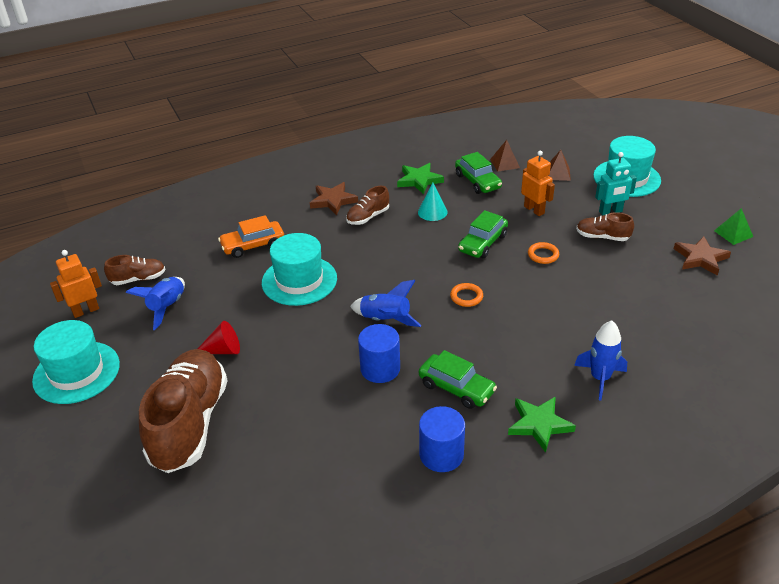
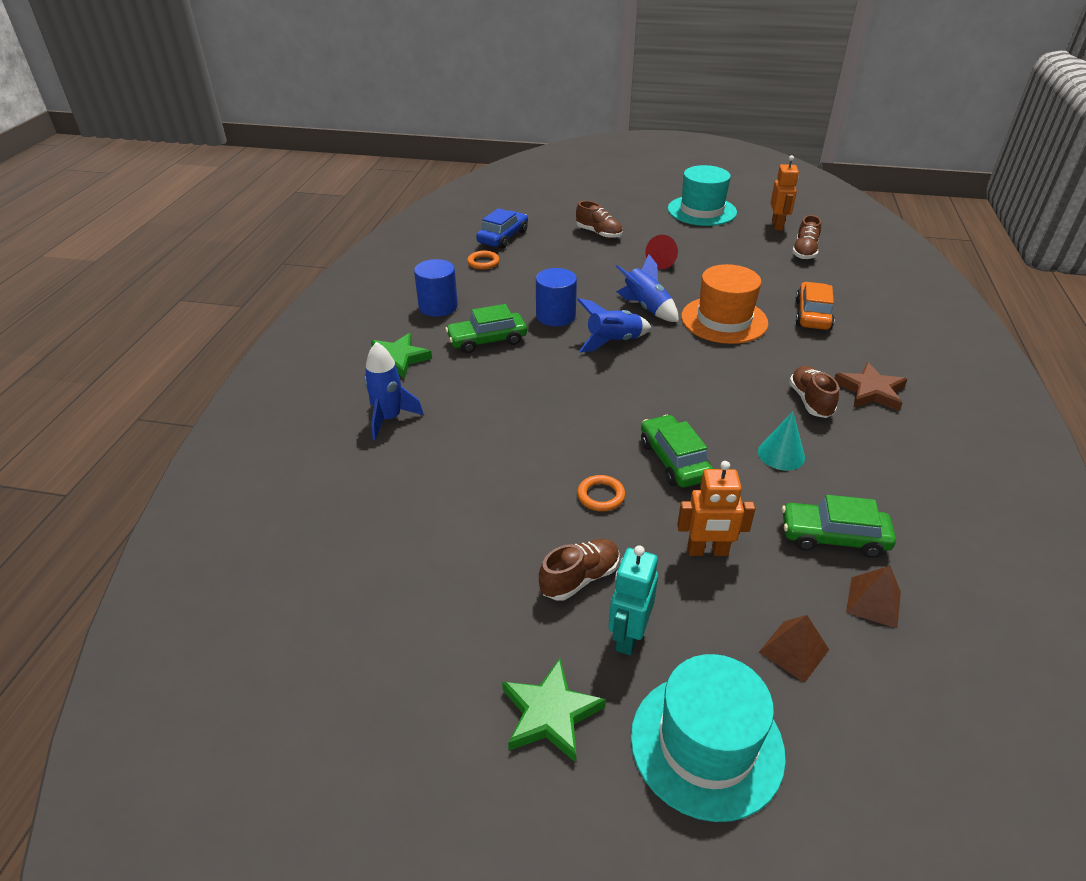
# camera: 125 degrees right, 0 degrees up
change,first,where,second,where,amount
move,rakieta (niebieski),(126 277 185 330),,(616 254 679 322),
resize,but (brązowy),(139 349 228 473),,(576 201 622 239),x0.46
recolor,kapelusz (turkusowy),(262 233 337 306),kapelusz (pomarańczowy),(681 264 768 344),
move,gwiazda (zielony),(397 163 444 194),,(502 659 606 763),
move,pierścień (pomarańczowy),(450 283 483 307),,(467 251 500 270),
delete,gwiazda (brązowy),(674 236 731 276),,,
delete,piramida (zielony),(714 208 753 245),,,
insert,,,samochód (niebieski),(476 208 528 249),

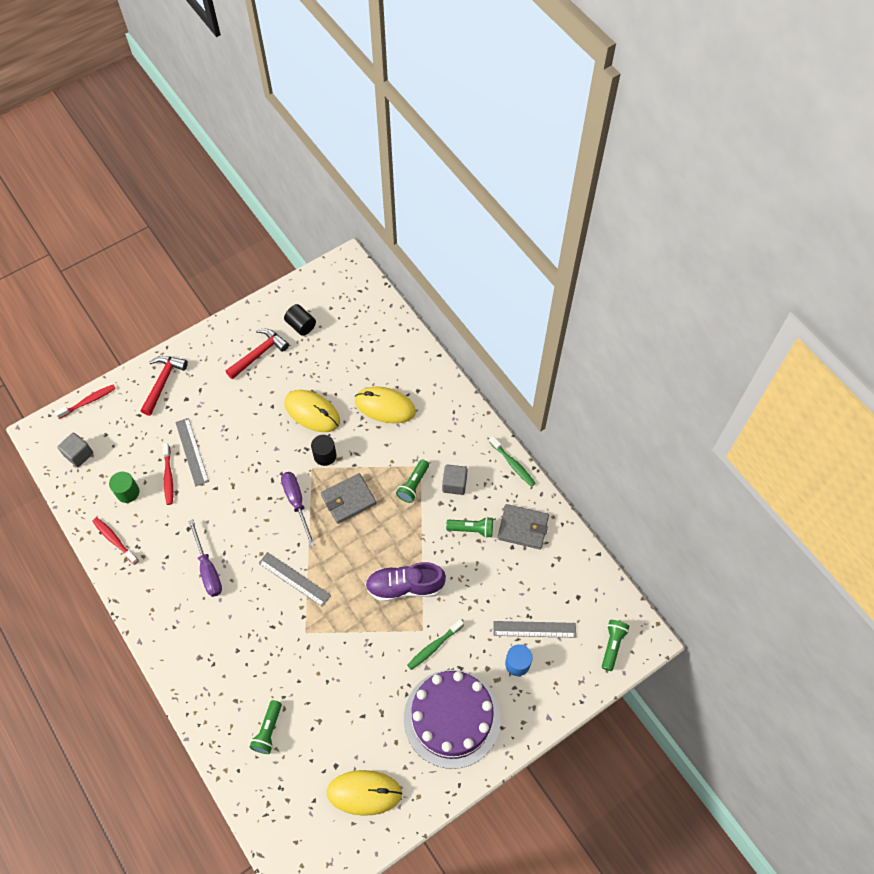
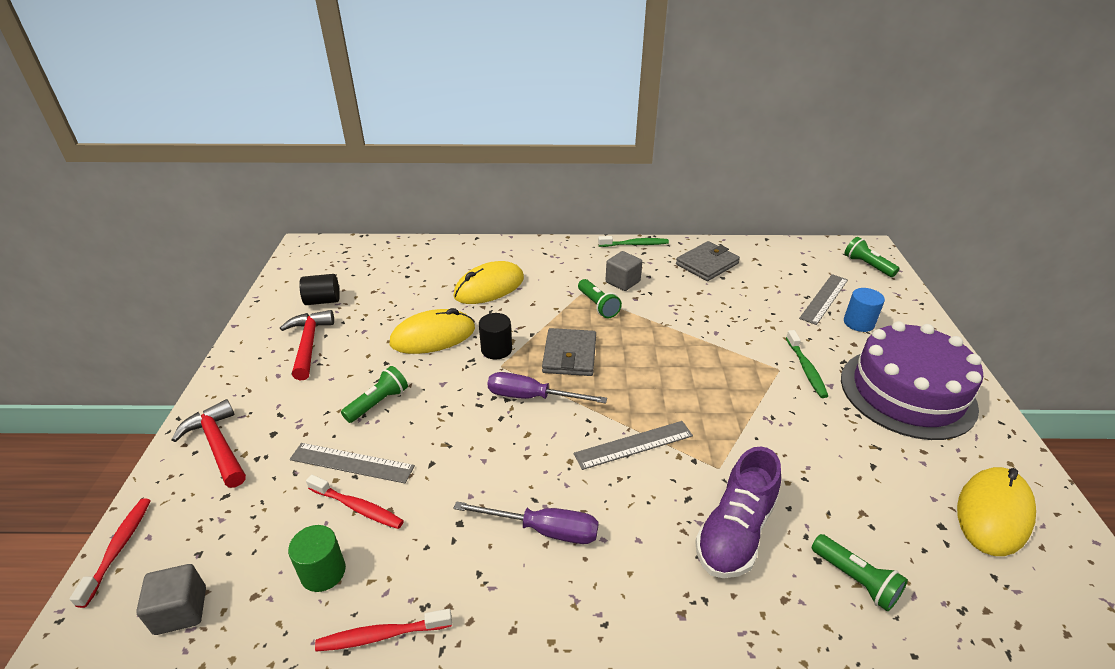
# camera: 55 degrees left, 25 degrees down
change,first,where,second,where,amount
move,but (fioletowy),(365 562 446 601),,(695 447 781 578),
move,latarka (zielony),(446 517 493 538),,(341 366 408 423),

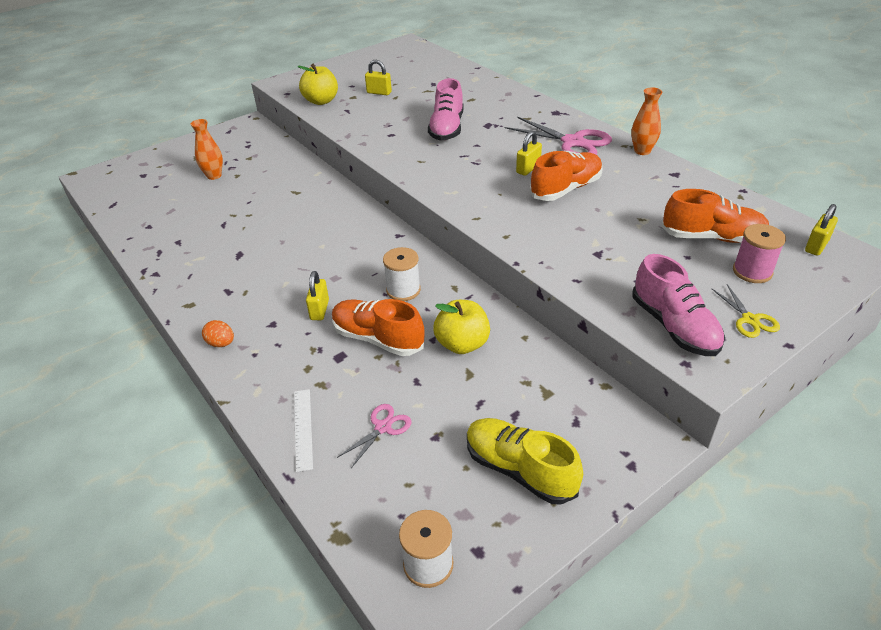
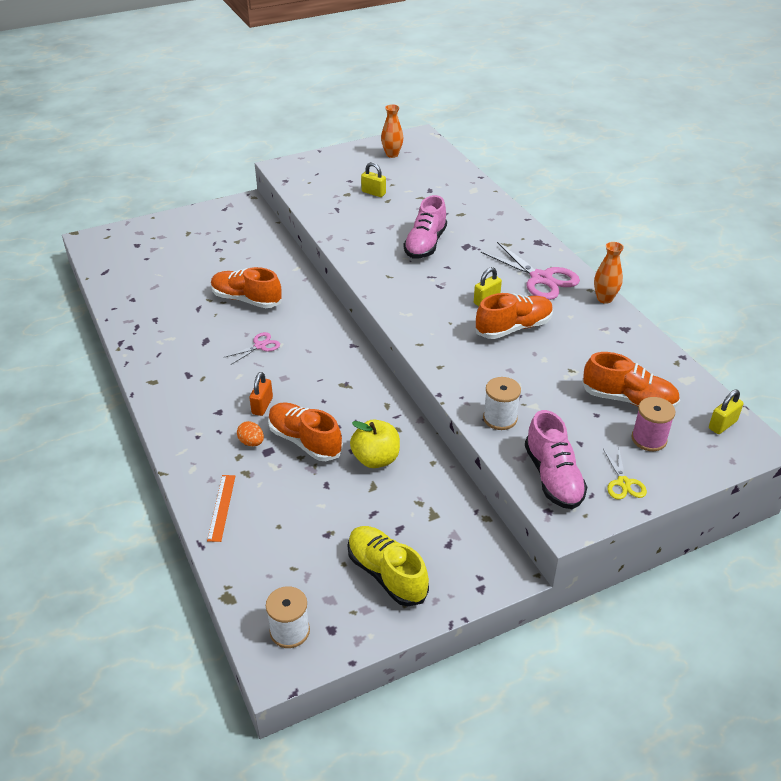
# camera: 10 degrees right, 0 degrees up
change,first,where,second,where,amount
move,wazon (pomarańczowy),(191 119 223 180),,(381 104 403 158),
move,jajko (pomarańczowy),(202 320 234 347),,(237 421 264 446),
recolor,linijka (biały),(294 389 313 472),linijka (pomarańczowy),(207 475 235 542),
delete,jabłko (żółty),(297 64 338 105),,,
recolor,kłódka (żółty),(306 271 329 320),kłódka (pomarańczowy),(249 372 273 416),
move,nożyczki (różowy),(337 404 412 468),,(223 332 280 364),
move,szpulka (biały),(383 247 421 301),,(483 377 521 430),
insert,,,but (pomarańczowy),(211 267 282 308),

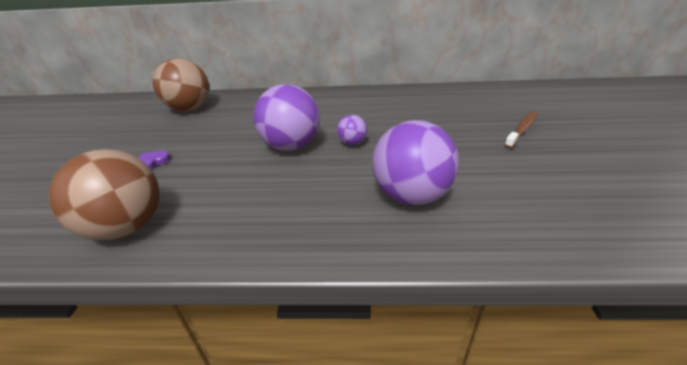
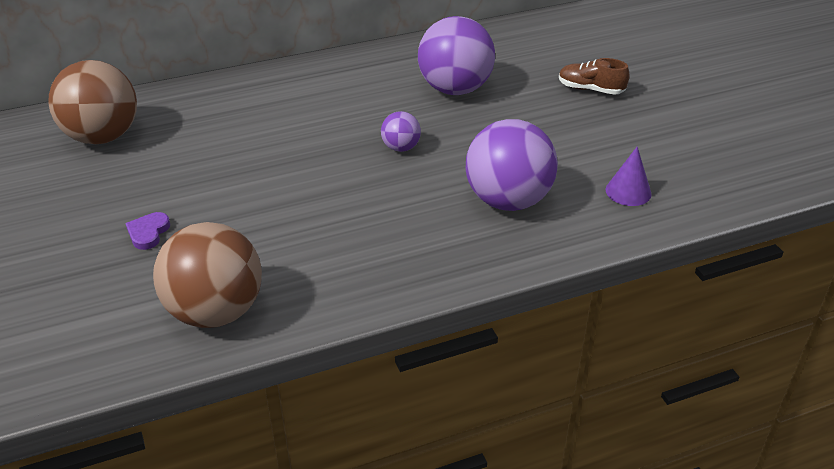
# camera: 25 degrees left, 5 degrees up
change,first,where,second,where,amount
move,piłka (fioletowy),(253 84 320 151),,(418 16 495 95),
replace,szczoteczka do zębów (brązowy),(504 111 538 148),but (brązowy),(559 58 629 95),
insert,,,stożek (fioletowy),(606 146 652 206),

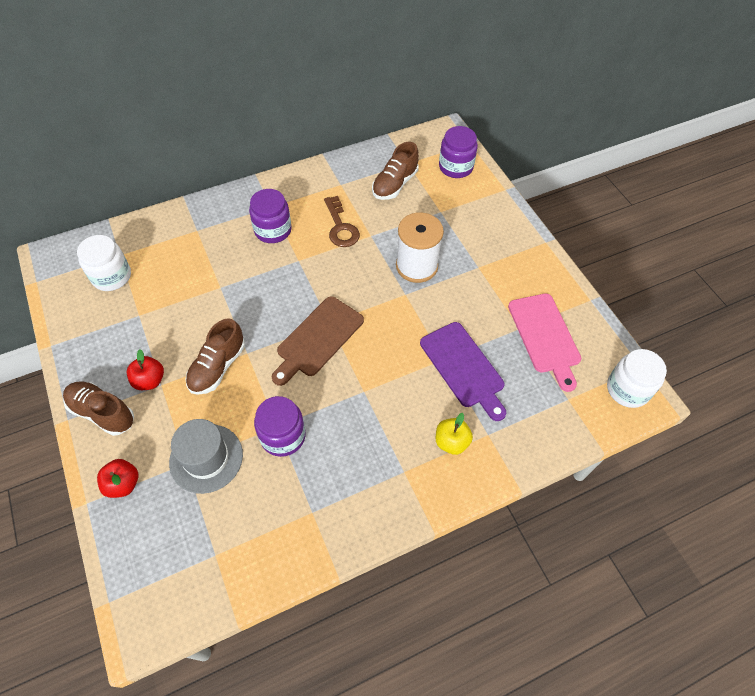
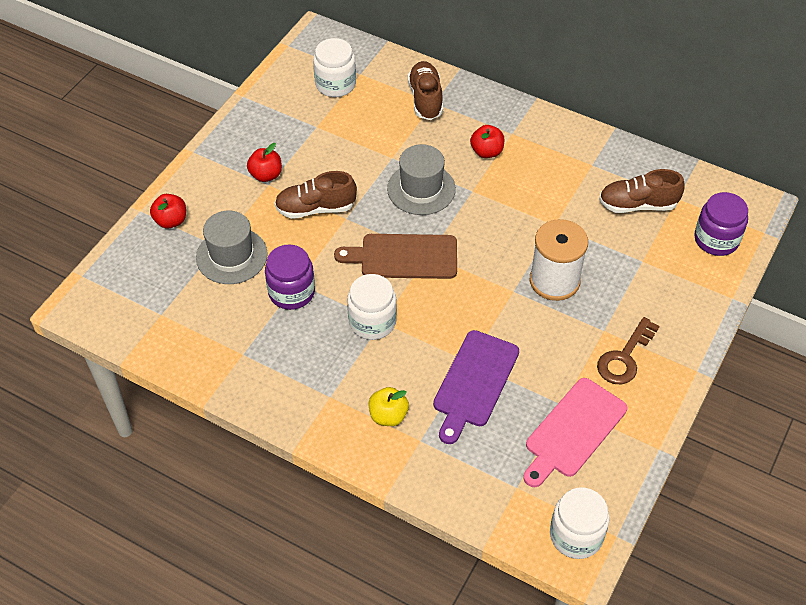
# camera: 55 degrees right, 5 degrees down
change,first,where,second,where,amount
move,but (brązowy),(63 381 134 436),,(407 61 443 120),
replace,słoik (fioletowy),(249 189 292 243),jabłko (czerwony),(470 125 505 158),
move,klucz (brązowy),(324 196 360 247),,(597 317 660 384),
insert,,,słoik (biały),(347 274 397 340),
insert,,,kapelusz (szary),(387 144 456 215),

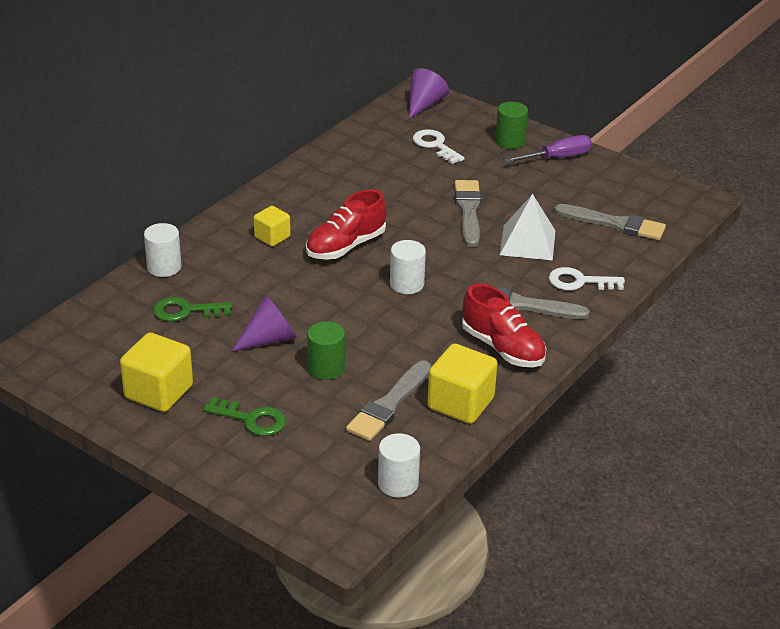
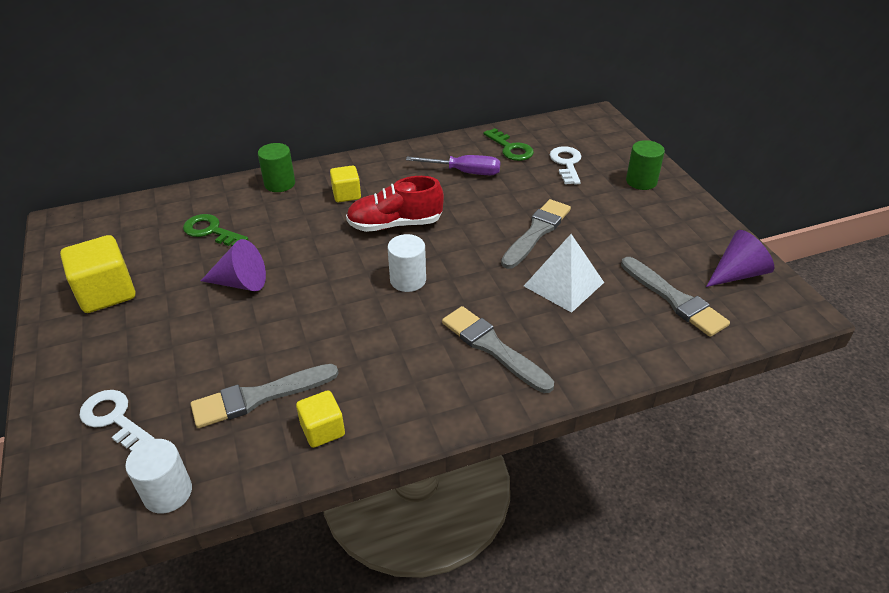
# camera: 35 degrees right, 5 degrees up
change,first,where,second,where,amount
delete,walec (biały),(144 223 181 277),,,
move,klucz (zielony),(203 397 286 436),,(483 128 534 161),
move,walec (zielony),(307 321 345 380),,(258 143 295 192),
move,stożek (fioletowy),(409 68 449 119),,(706 230 774 287),
resize,sześcian (żółty),(427 344 497 424),,(296 390 345 448),x0.60
delete,but (czerwony),(462 284 546 367),,,
move,śrubokręt (fioletowy),(504 135 592 163),,(406 155 501 175),
move,klucz (biały),(549 267 625 291),,(79 390 155 451),

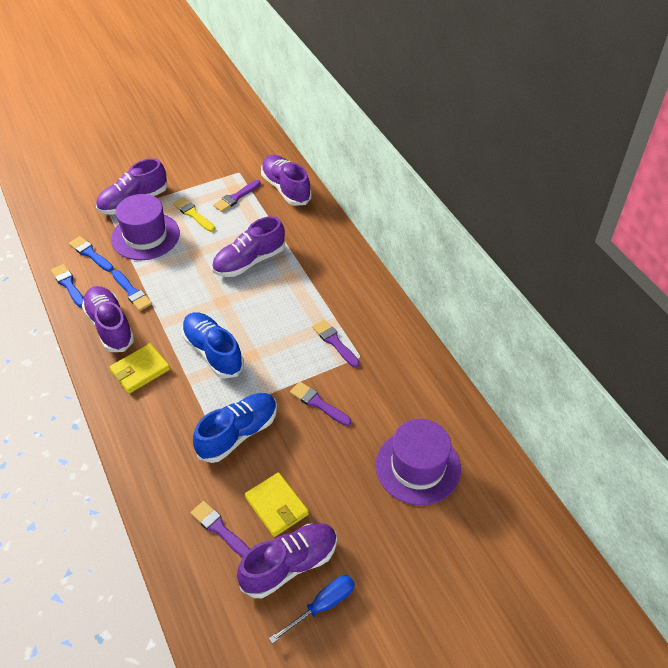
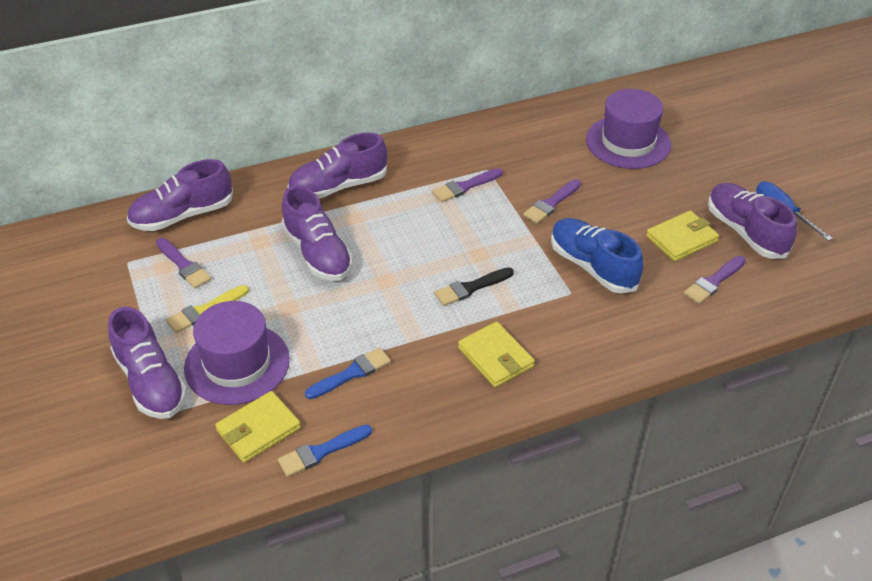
# camera: 85 degrees left, 5 degrees down
change,first,where,second,where,amount
replace,pędzel (niebieski),(69 236 114 272),portfel (żółty),(215 391 301 463),
move,but (fioletowy),(82 286 134 352),,(287 132 387 199),
replace,but (niebieski),(182 312 244 379),pędzel (czarny),(434 267 514 306),

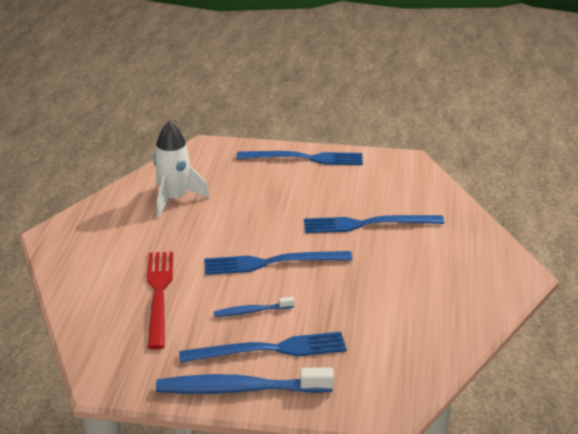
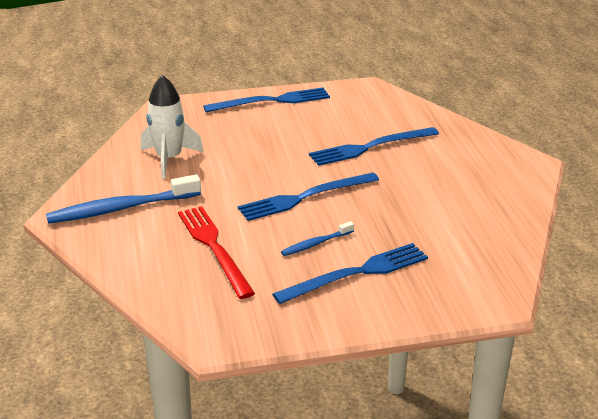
# camera: 20 degrees left, 0 degrees up
change,first,where,second,where,amount
move,szczoteczka do zębów (niebieski),(156 368 334 394),,(46 174 201 224),

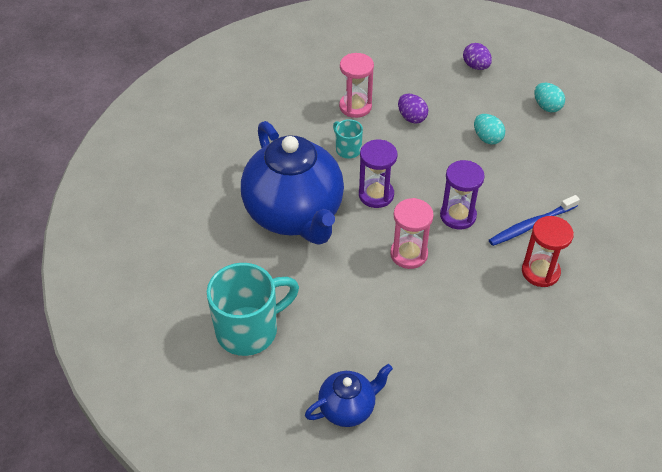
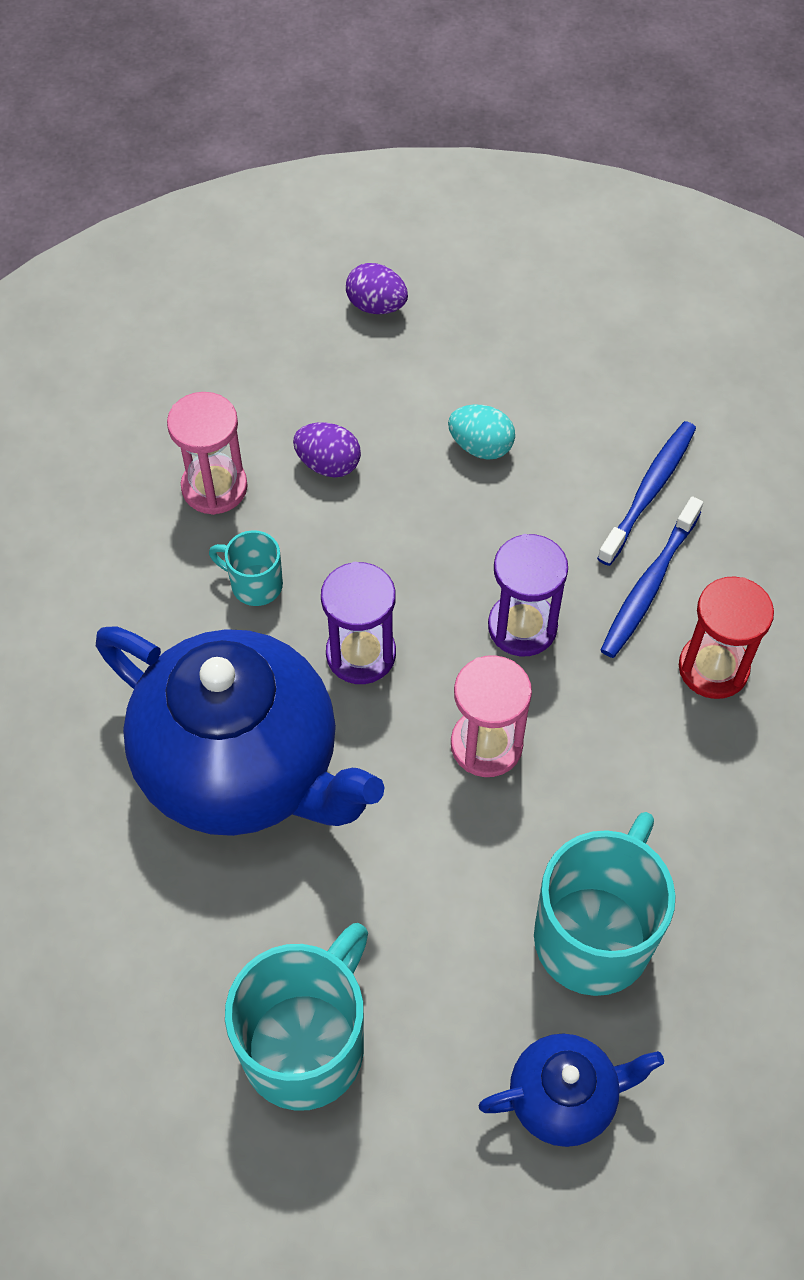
# camera: 30 degrees left, 10 degrees up
change,first,where,second,where,amount
rotate,imbryk (niebieski),(305 364 393 427),,(478 1034 664 1147),45 degrees clockwise
delete,jajko (turkusowy),(534 83 565 113),,,
insert,,,kubek (turkusowy),(534 812 676 996),
insert,,,szczoteczka do zębów (niebieski),(597 421 696 566),

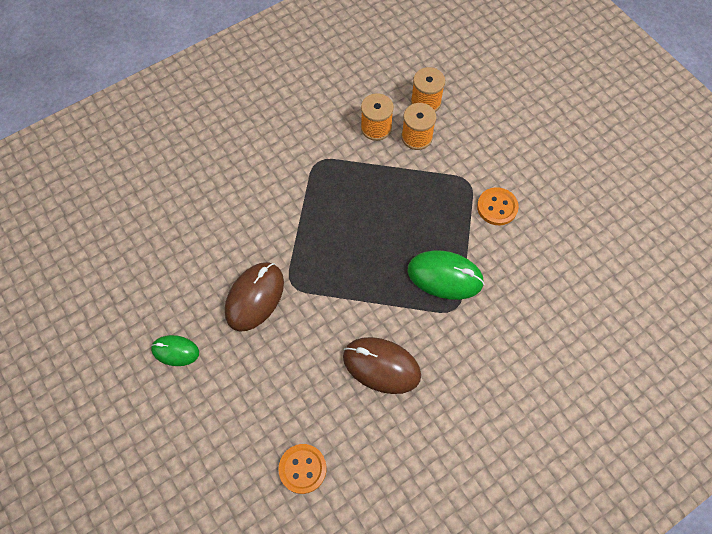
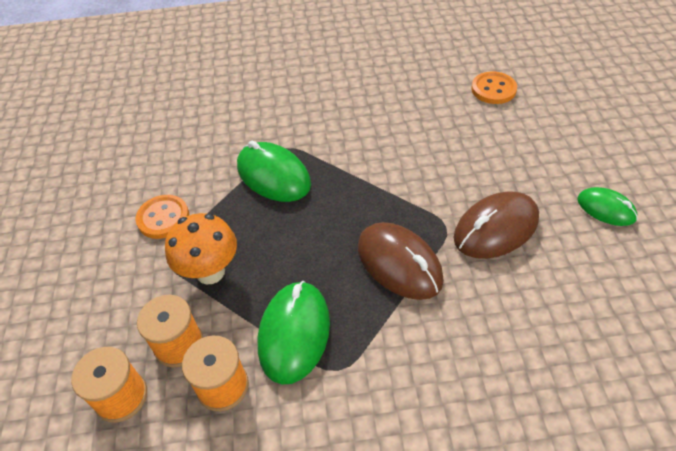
# camera: 150 degrees left, 15 degrees down
change,first,where,second,where,amount
move,myszka (brązowy),(343 337 421 394),,(358 222 444 300),
insert,,,grzyb (pomarańczowy),(165 213 237 284),
insert,,,myszka (zielony),(258 281 330 384),

